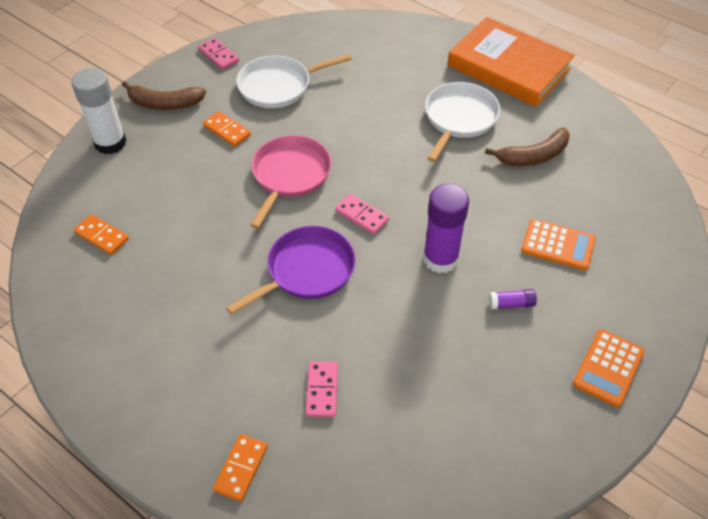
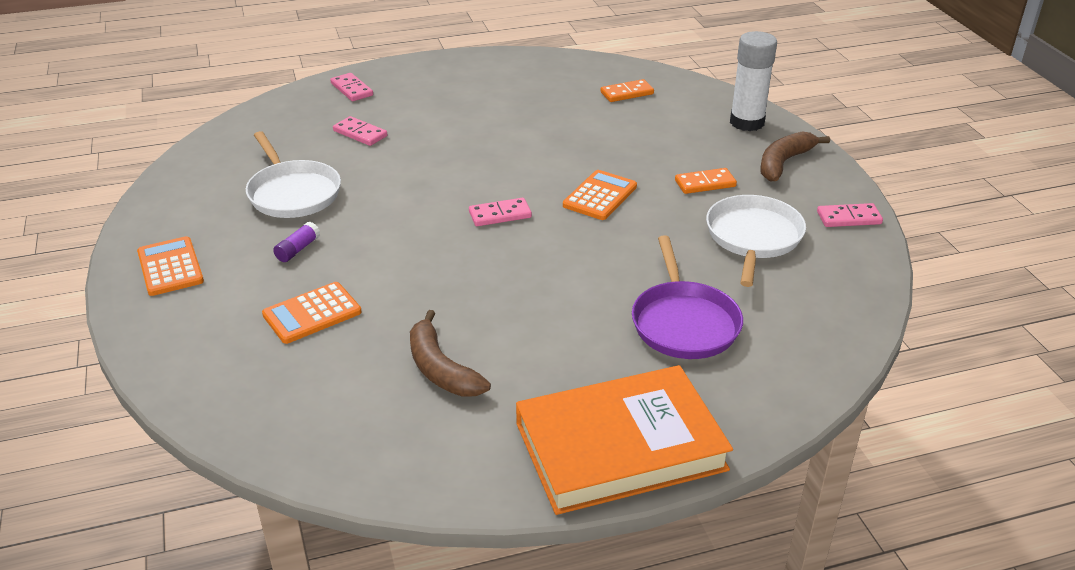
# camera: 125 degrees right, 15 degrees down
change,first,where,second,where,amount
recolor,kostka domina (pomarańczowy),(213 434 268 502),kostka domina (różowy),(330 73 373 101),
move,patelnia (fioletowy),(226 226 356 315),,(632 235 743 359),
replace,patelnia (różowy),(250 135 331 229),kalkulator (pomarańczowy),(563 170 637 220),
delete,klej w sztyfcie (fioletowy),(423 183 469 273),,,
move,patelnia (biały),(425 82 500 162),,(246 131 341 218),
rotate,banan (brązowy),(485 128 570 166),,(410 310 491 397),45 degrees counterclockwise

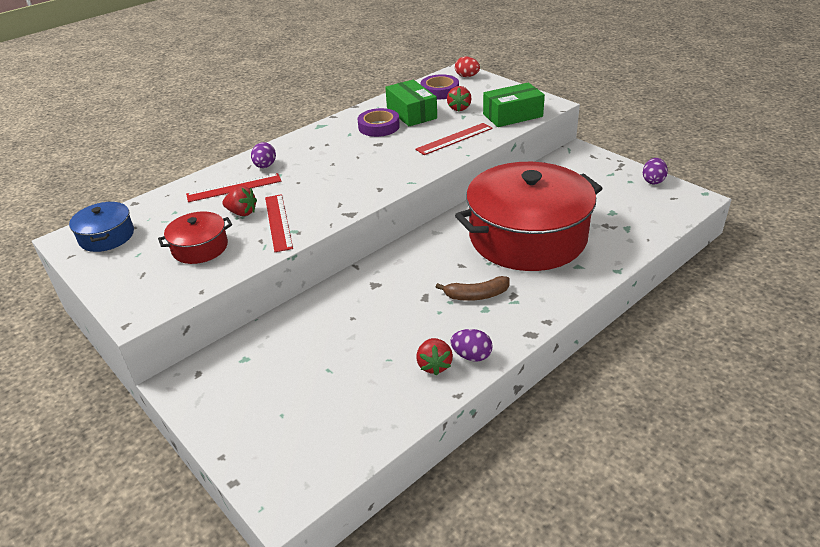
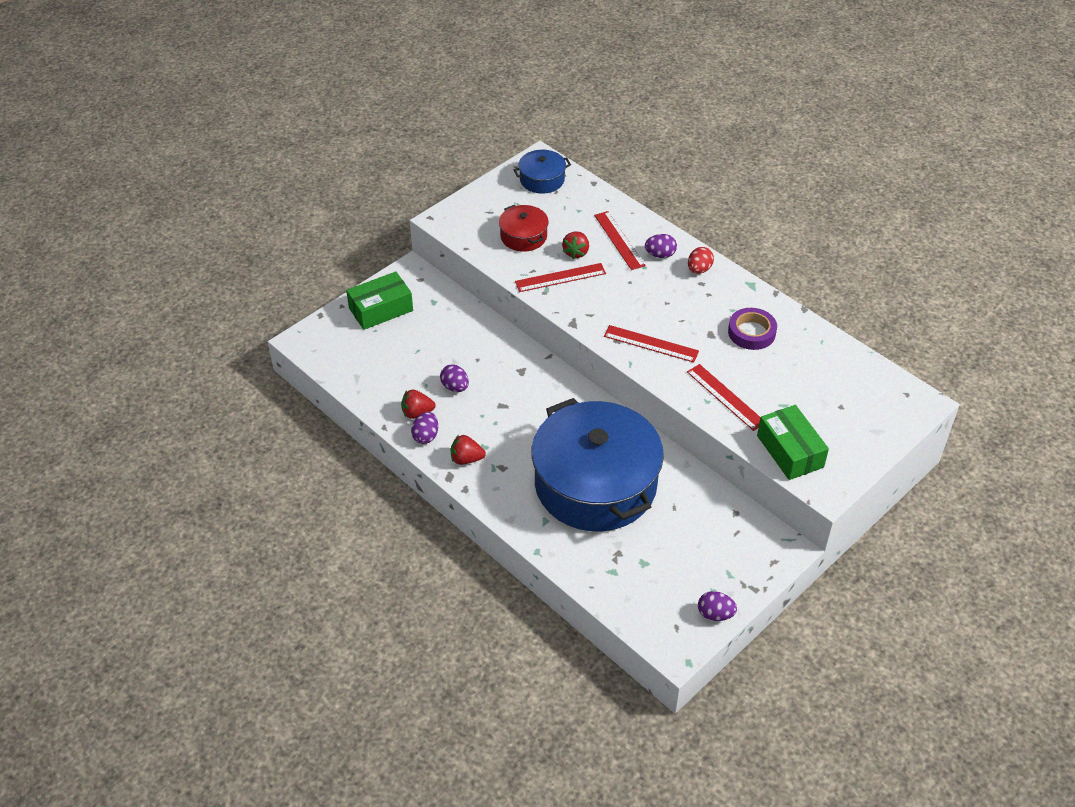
# camera: 85 degrees right, 10 degrees up
change,first,where,second,where,amount
move,pudełko (zielony),(385 80 437 126),,(346 271 413 330),
delete,taśma klejąca (fioletowy),(421 74 459 99),,,
delete,banan (brązowy),(436 276 510 301),,,
move,truskawka (czerwony),(447 86 472 111),,(451 435 486 465),
move,jajko (czerwony),(455 57 480 77),,(688 247 714 274),
recolor,garnek (czerwony),(455 162 603 271),garnek (niebieski),(531 398 664 531),
insert,,,jajko (fioletowy),(440 364 469 392),
insert,,,linijka (czerwony),(604 325 699 363),

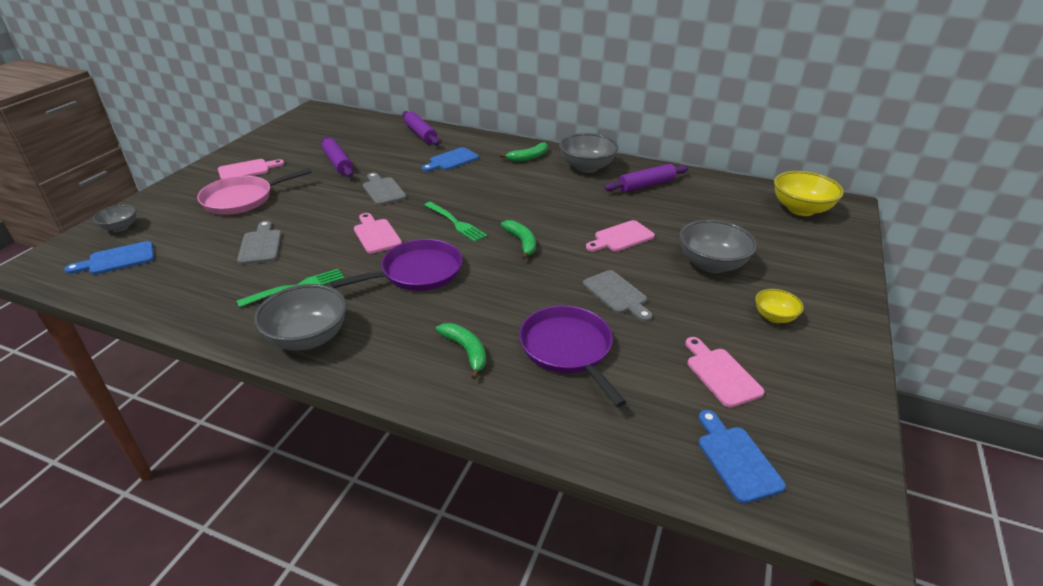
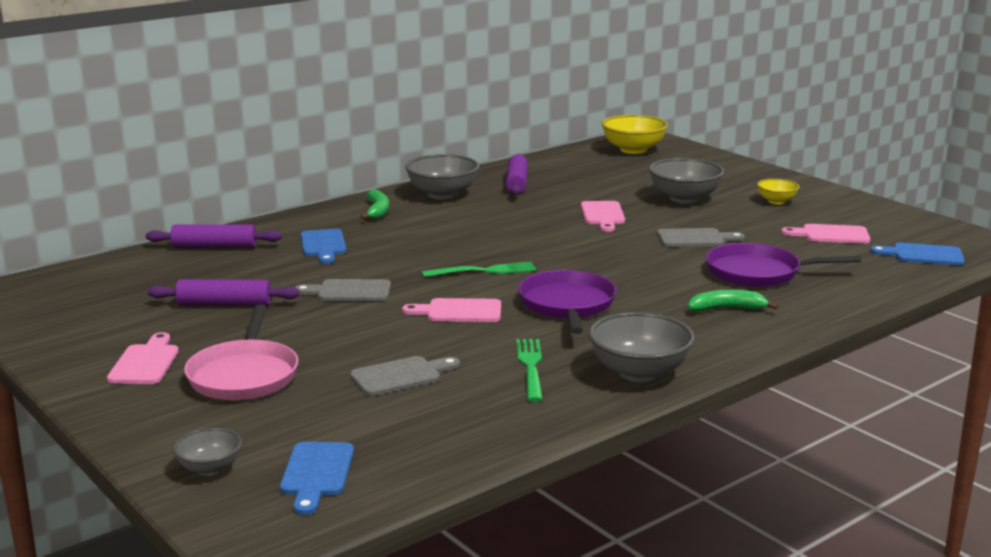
# camera: 60 degrees left, 15 degrees down
change,first,where,second,where,amount
rotate,deska do krojenia (szary),(237 221 282 264),,(350 356 460 396),135 degrees clockwise
delete,banan (zielony),(501 220 536 260),,,

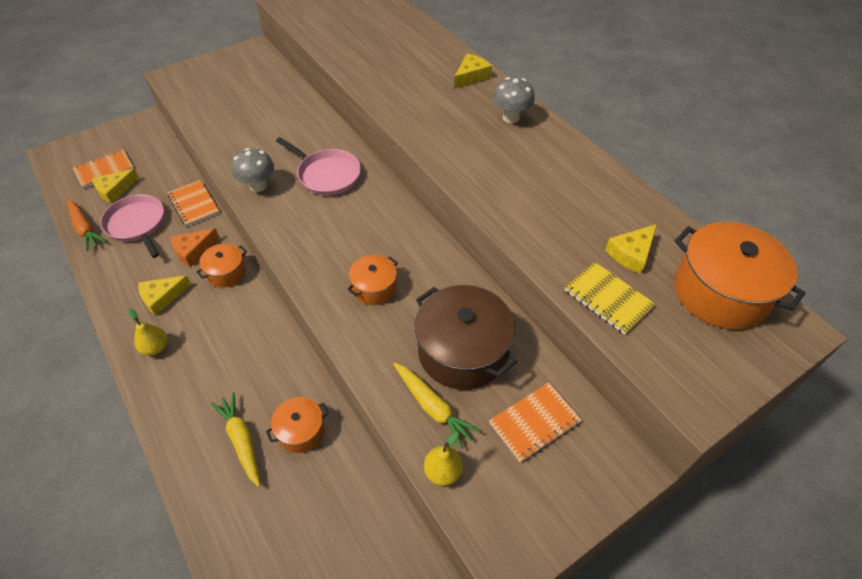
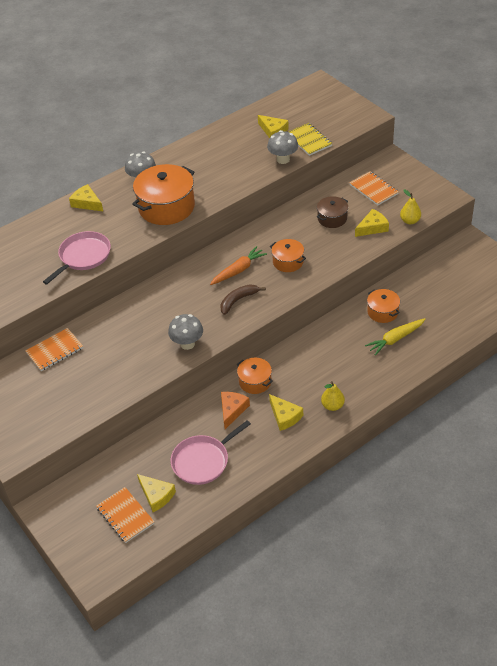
# camera: 90 degrees left, 5 degrees down
change,first,where,second,where,amount
move,marchewka (pomarańczowy),(67 199 106 251),,(210 246 267 285),
move,zeszyt (pomarańczowy),(168 180 220 227),,(25 328 83 371),
rotate,ser (pomarańczowy),(170 228 219 267),,(221 392 250 429),120 degrees counterclockwise
move,patelnia (różowy),(276 137 361 195),,(43 231 111 285),
replace,marchewka (żółty),(393 362 481 449),ser (żółty),(355 209 389 237),
resize,garnek (brązowy),(415 285 517 390),,(317 196 348 228),x0.54
rotate,zeszyt (żółty),(565 262 656 335),,(288 123 333 156),75 degrees counterclockwise
move,garnek (pomarańczowy),(674 222 806 329),,(132 164 195 225),
insert,,,banan (brązowy),(220 284 266 315),
insert,,,grzyb (szary),(267 130 298 164),

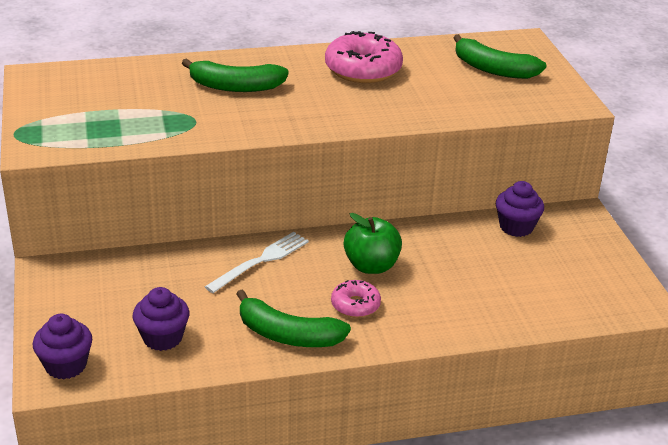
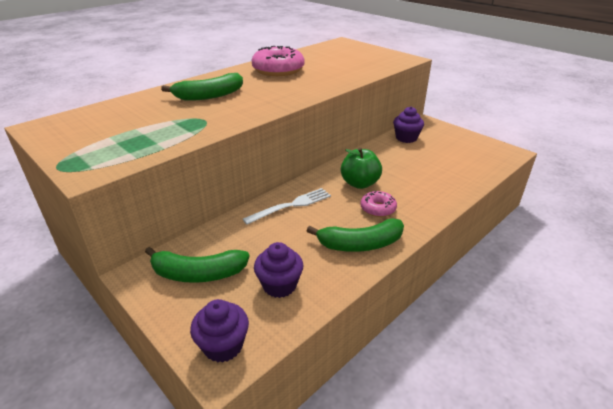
# camera: 30 degrees left, 0 degrees up
change,first,where,second,where,amount
rotate,widelec (biały),(205 232 309 293),,(243 188 331 225),45 degrees clockwise
move,banan (zielony),(454 34 547 79),,(145 247 250 283),

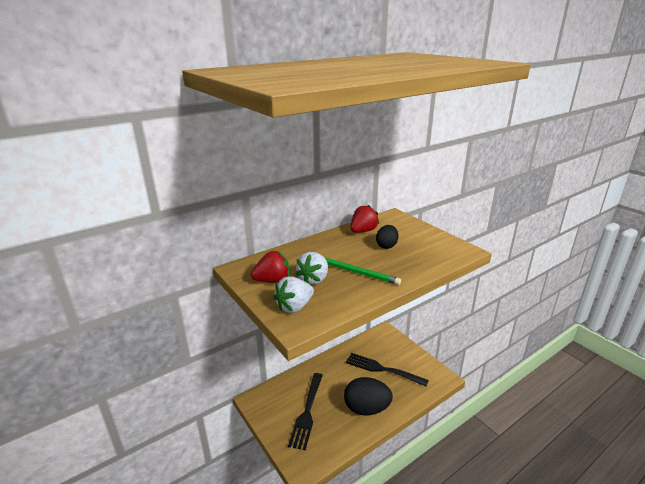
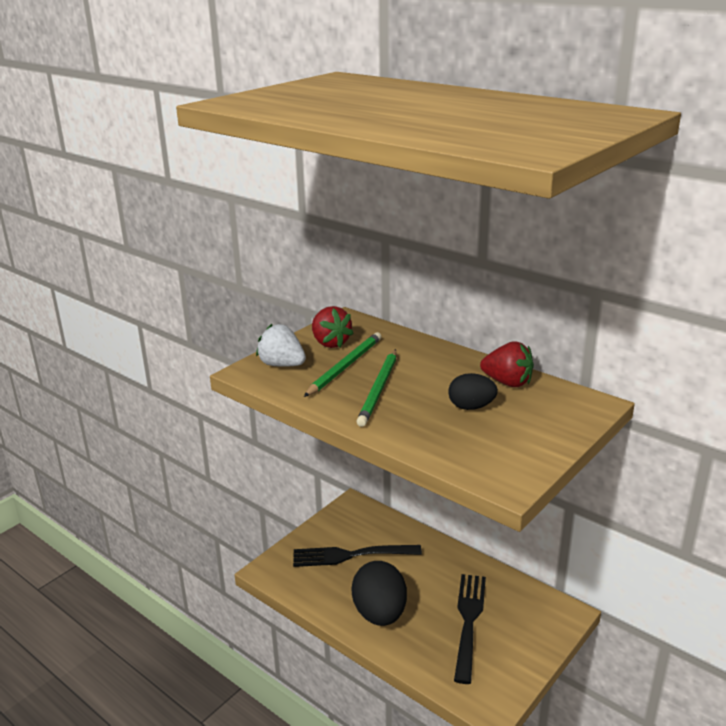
# camera: 75 degrees right, 0 degrees up
change,first,where,second,where,amount
replace,truskawka (biały),(295 252 328 285),ołówek (zielony),(304 332 381 397),

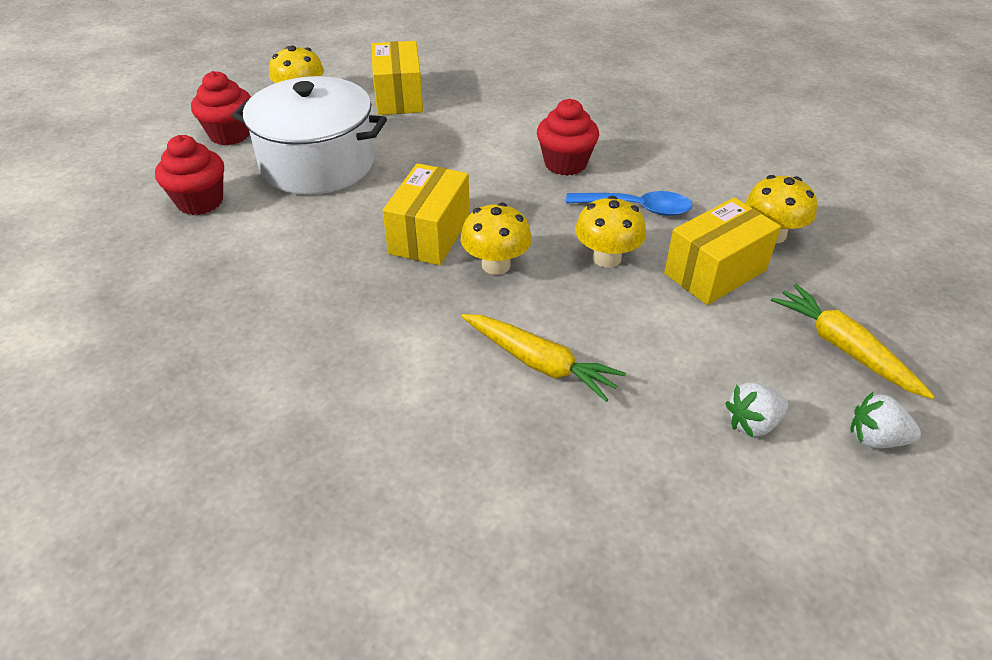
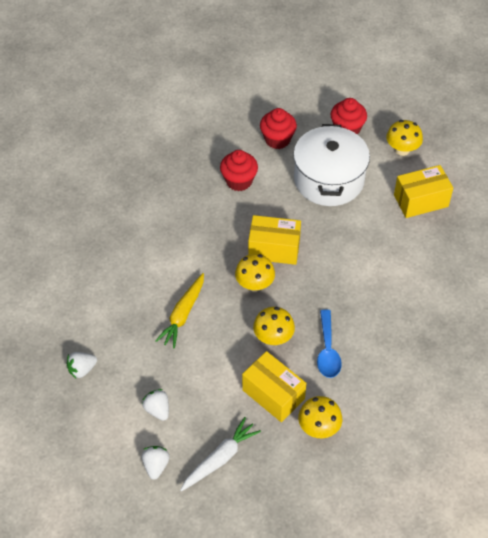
# camera: 80 degrees right, 10 degrees up
change,first,where,second,where,amount
move,muffinka (czerwony),(537 99 599 176),,(220 150 258 191),
recolor,marchewka (żółty),(771 284 935 399),marchewka (biały),(180 417 261 492),
insert,,,truskawka (biały),(67 352 97 378),

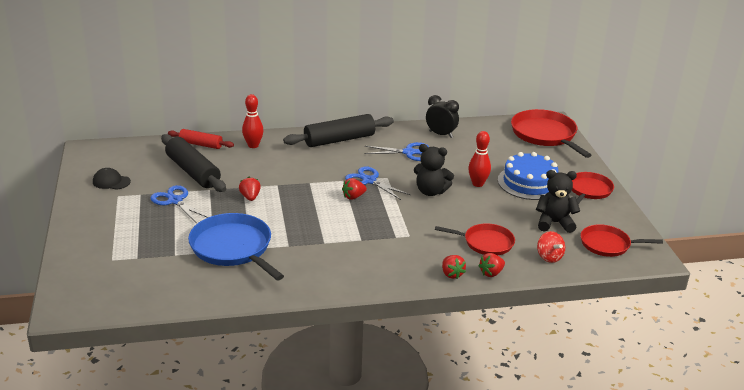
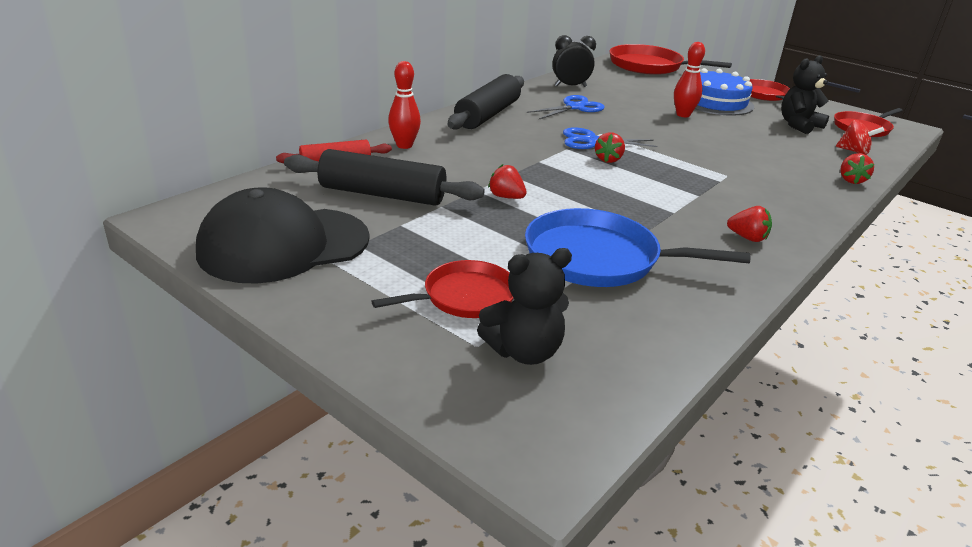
# camera: 40 degrees left, 0 degrees up
change,first,where,second,where,amount
resize,czapka (czarny),(93 168 131 190),,(196 187 370 284),x2.41
delete,nożyczki (niebieski),(150 185 208 222),,,
move,miś (czarny),(414 144 454 196),,(477 248 572 365),
move,patelnia (czerwony),(435 223 515 255),,(371 260 514 318),
move,truskawka (czerwony),(442 255 466 279),,(727 206 772 242),

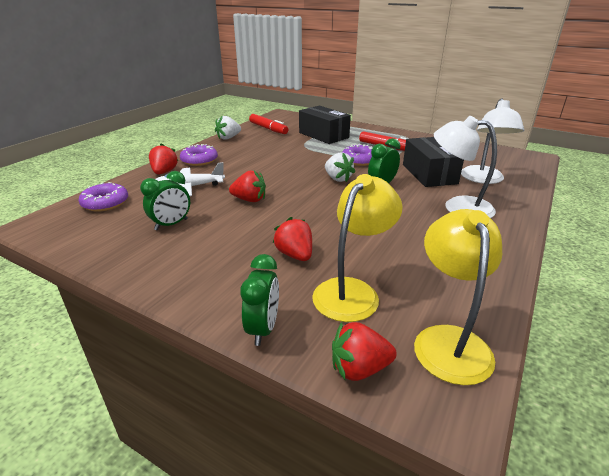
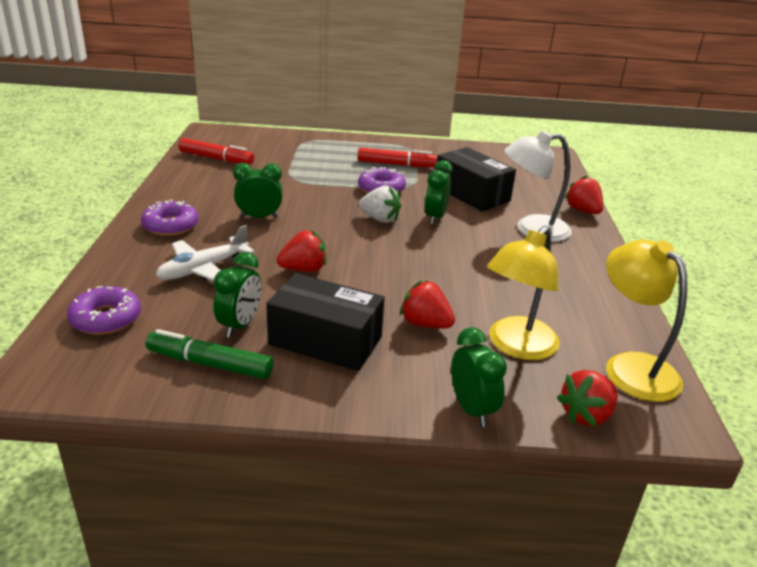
# camera: 30 degrees left, 0 degrees up
change,first,where,second,where,amount
move,truskawka (czerwony),(149 143 178 175),,(565 175 603 214),
delete,truskawka (biały),(215 116 241 140),,,
move,pudełko (czarny),(299 106 351 144),,(266 273 385 371),
rotate,lampka (żółty),(312 174 403 322),,(487 226 560 360),150 degrees counterclockwise
delete,lampka (biały),(461 98 524 184),,,
insert,,,flamaster (zielony),(146 329 273 379),
insert,,,budzik (zielony),(233 163 283 218),

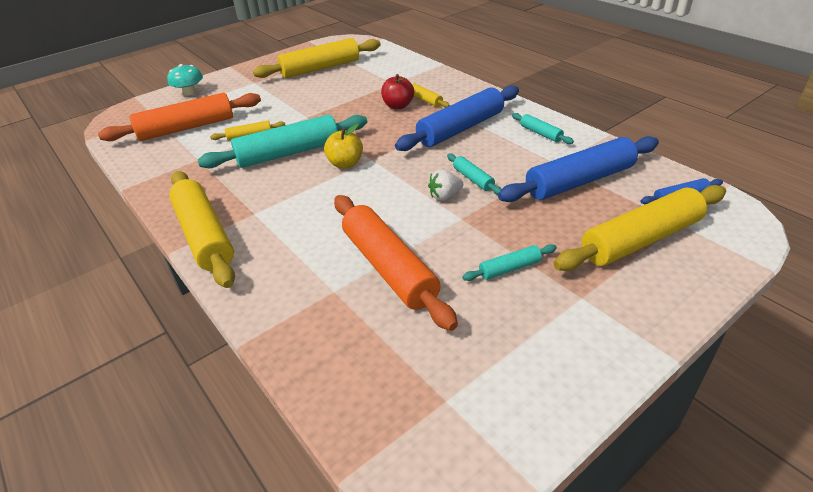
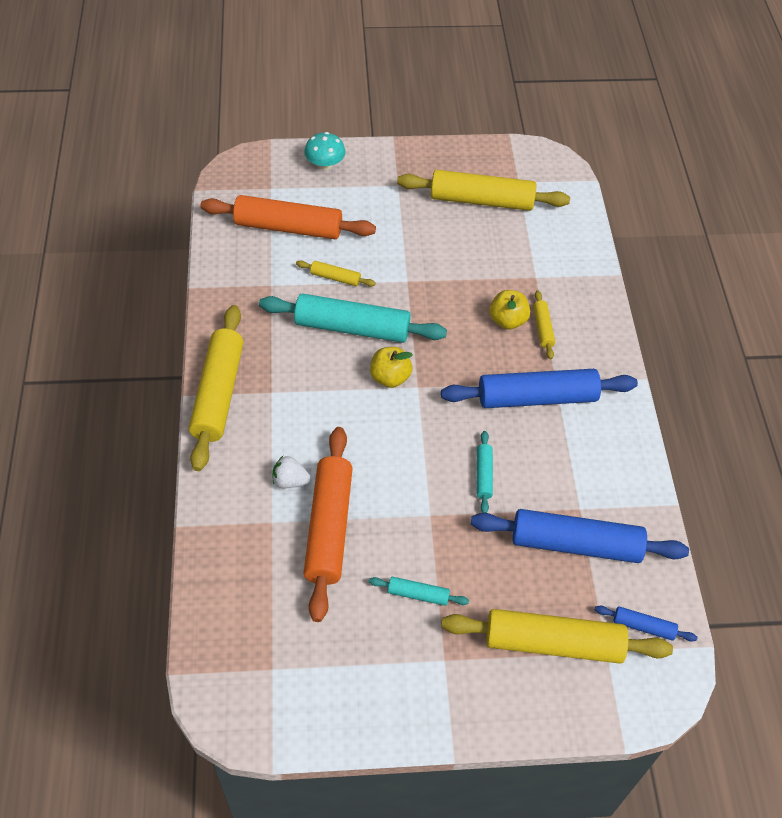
# camera: 30 degrees right, 15 degrees up
change,first,where,second,where,amount
recolor,jabłko (czerwony),(381 74 414 109),jabłko (żółty),(489 290 530 329),
move,truskawka (biały),(428 170 463 201),,(273 456 311 488),
delete,wałek do ciasta (turkusowy),(512 113 574 144),,,

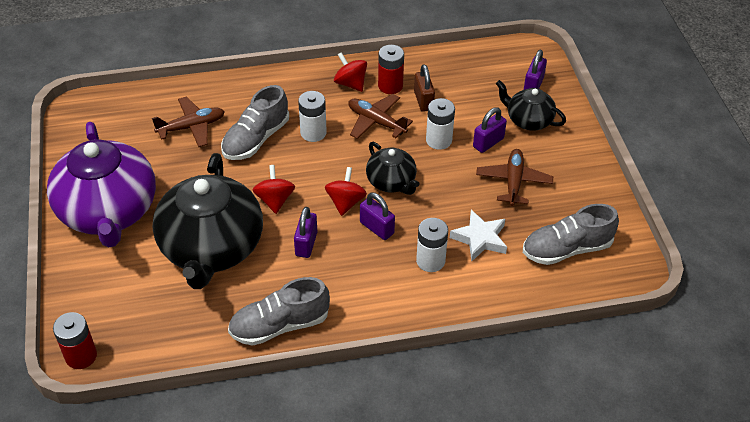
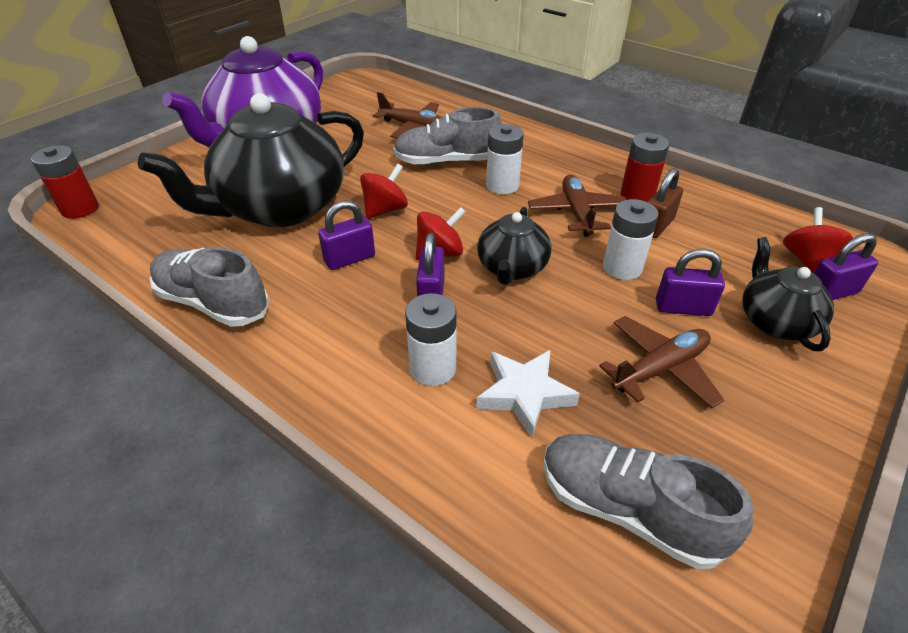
# camera: 50 degrees right, 5 degrees down
change,first,where,second,where,amount
move,bączek (czerwony),(334 52 367 92),,(783 207 853 273),

